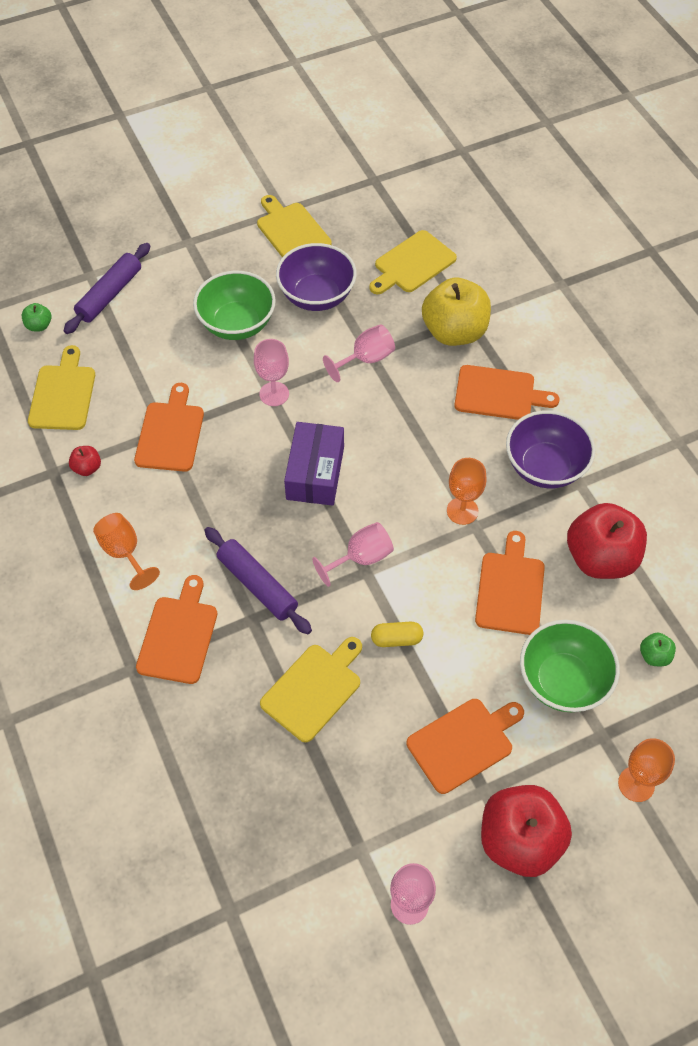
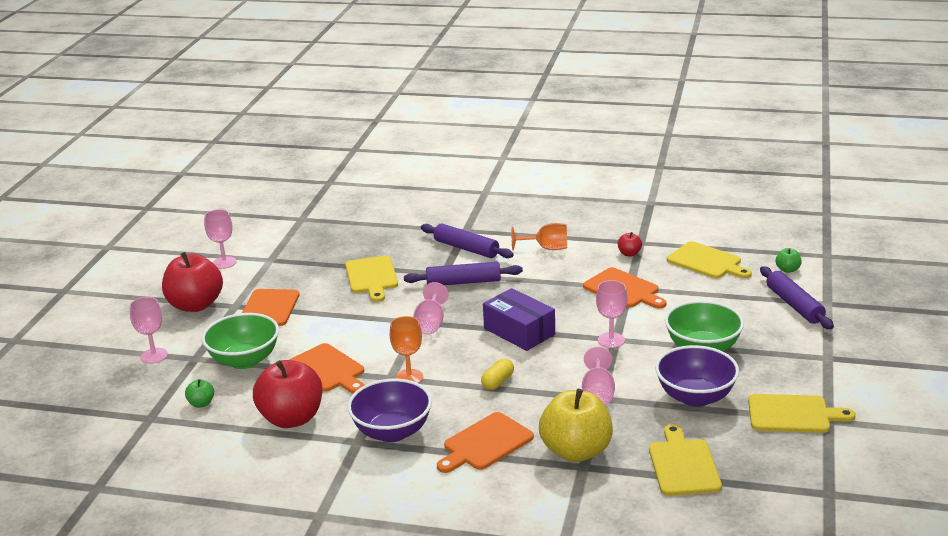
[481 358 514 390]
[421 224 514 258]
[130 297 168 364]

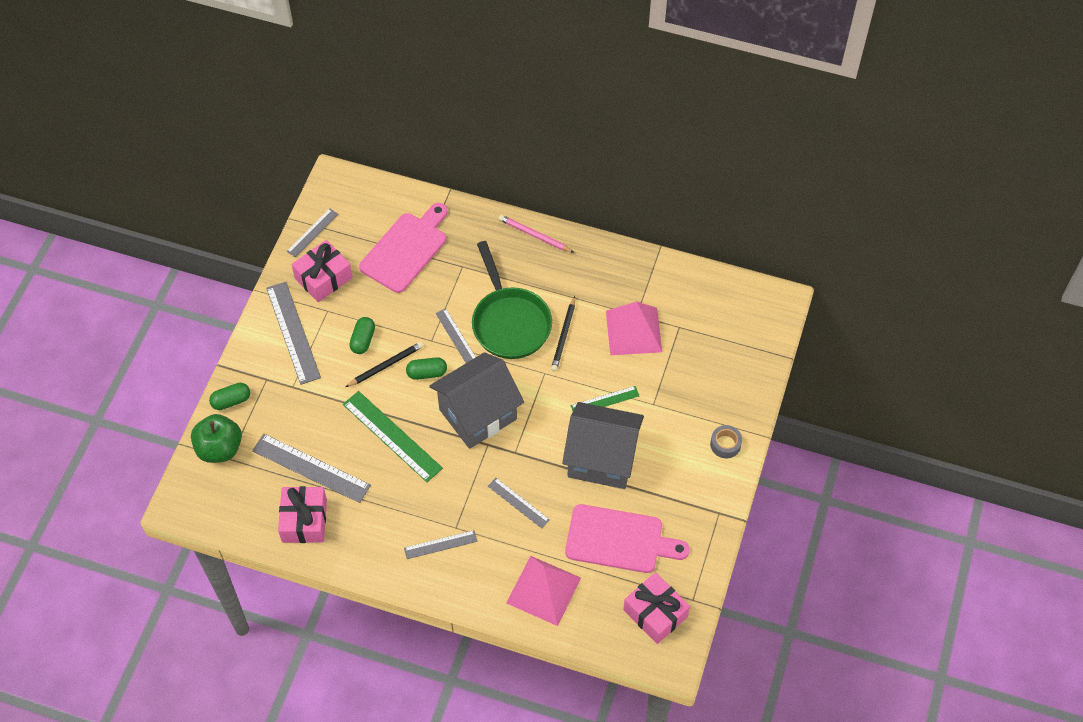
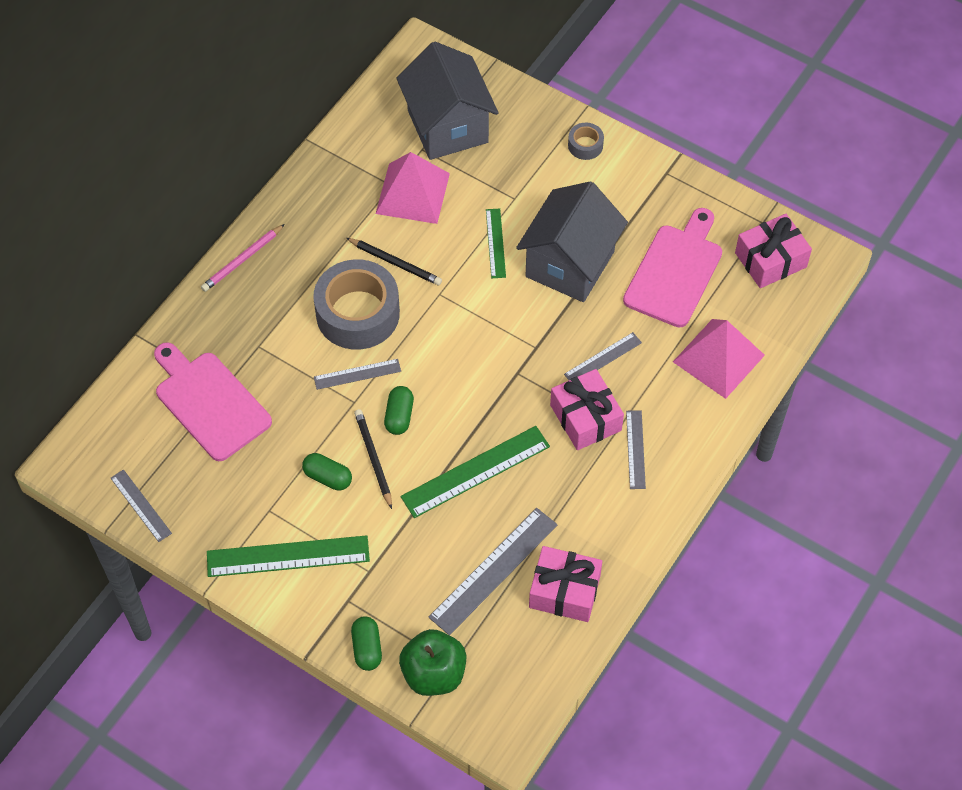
[550 369 624 450]
[396 42 498 160]
[313 259 400 350]
[207 535 370 577]

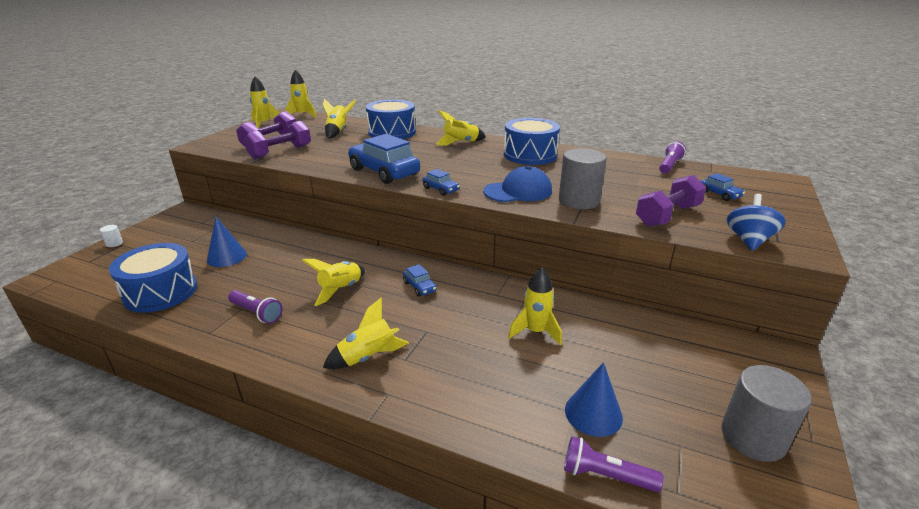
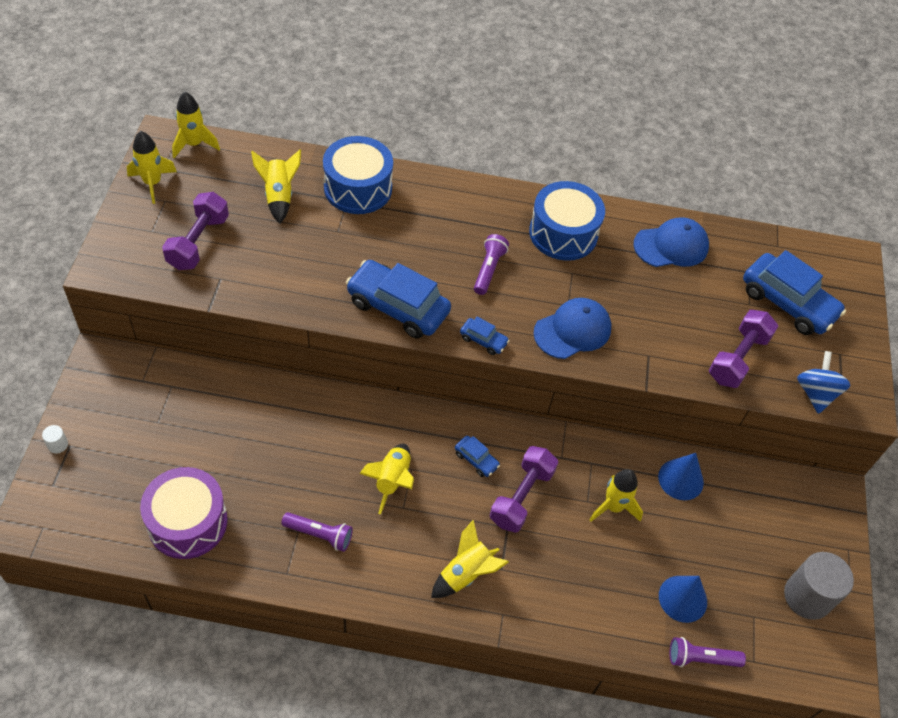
[436 110 486 146] (first image)
[559 148 607 209] (first image)
[633 217 709 267]
[658 453 704 500]
[490 446 558 533]
[474 234 509 295]
[140 467 228 559]
[743 250 846 335]

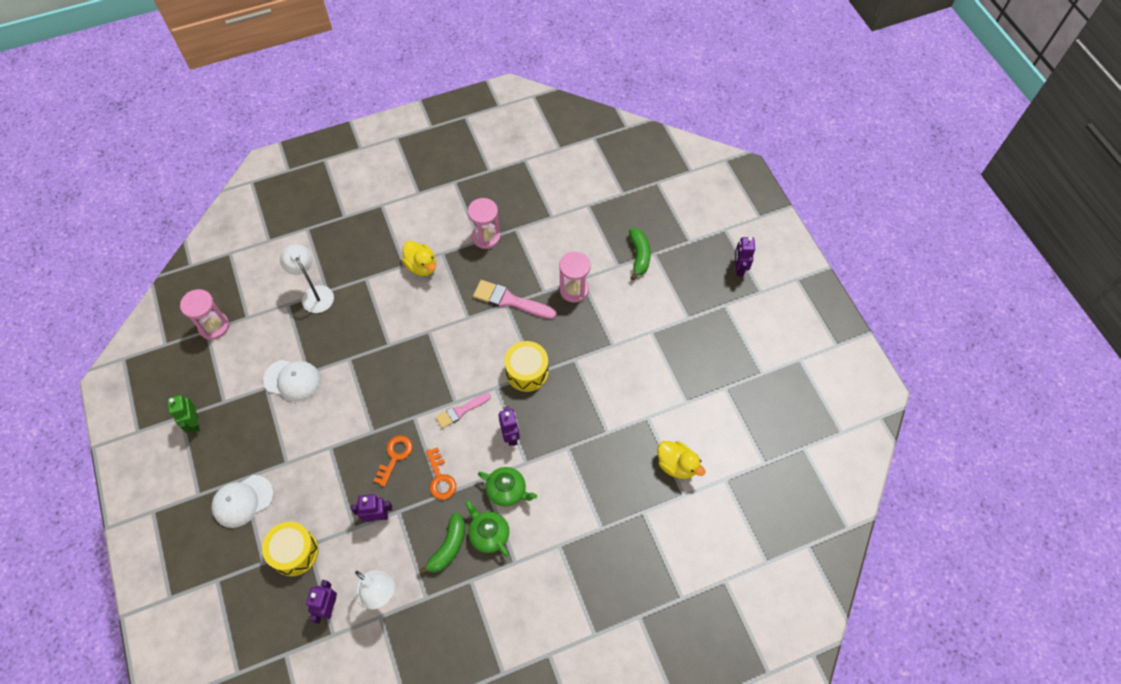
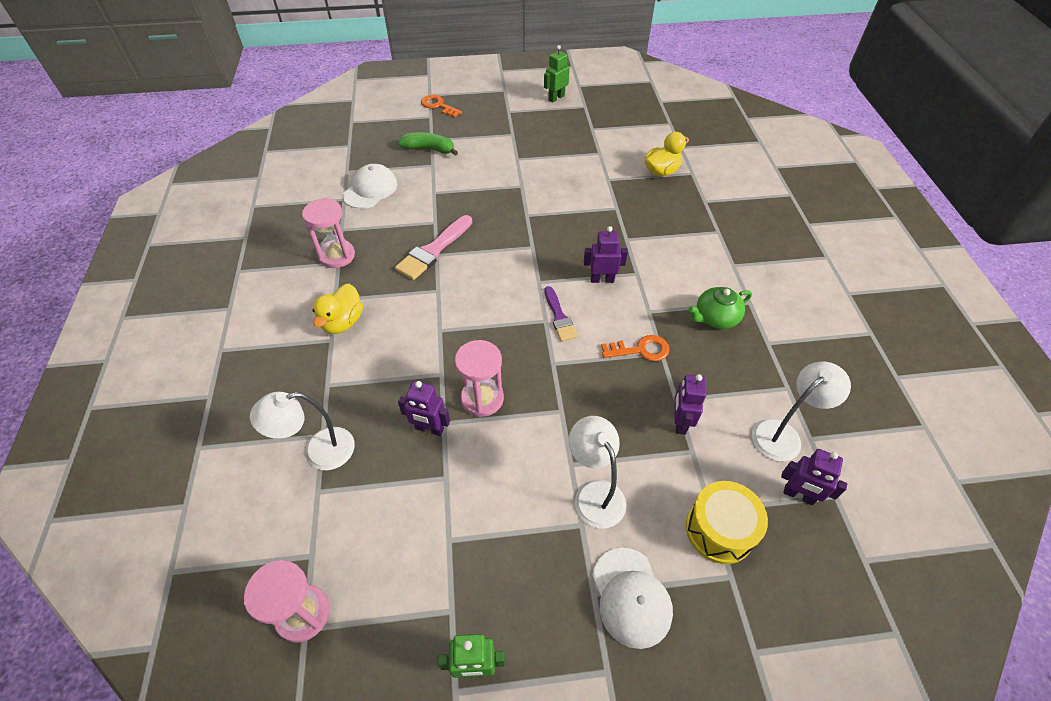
[419 512 465 575] (first image)
[478 467 537 507] (first image)
[504 341 549 392] (first image)
[544 45 570 103]
[569 416 626 529]
[343 164 397 209]
[421 95 462 118]
[455 340 504 417]
[398 381 450 436]
[544 286 577 341]
[312 284 363 334]

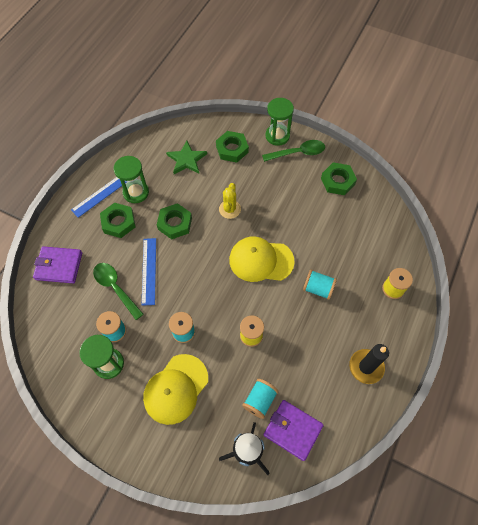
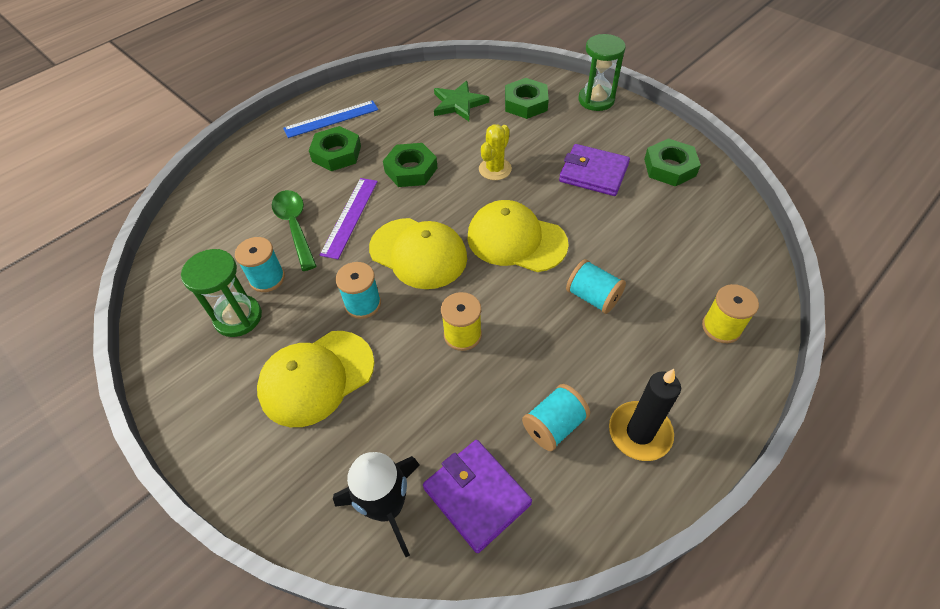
[114 156 149 203] (first image)
[262 140 325 162] (first image)
[369 218 467 289]
[559 144 630 196]
[522 384 590 451]
[320 178 378 259]

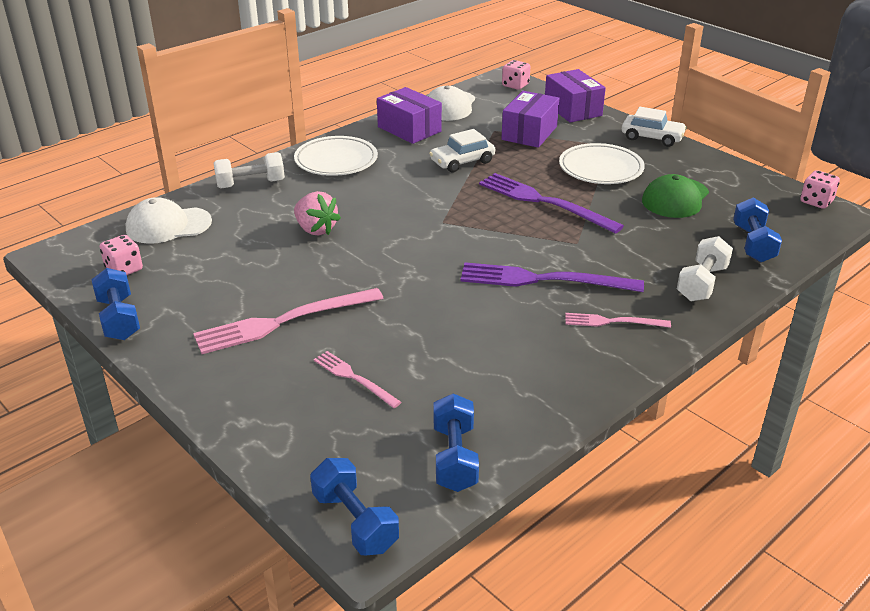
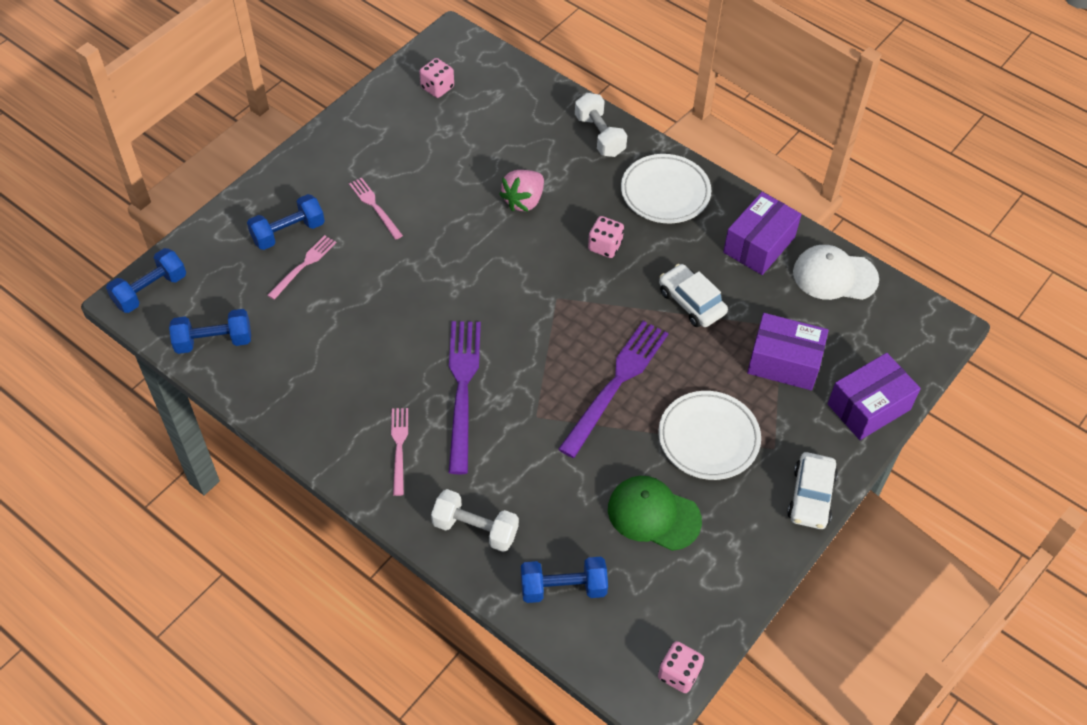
[126 197 212 244] (first image)
[247 194 325 250]
[588 216 624 258]
[349 178 403 240]

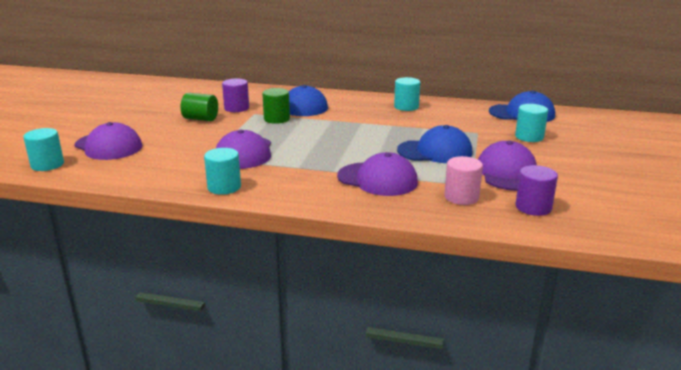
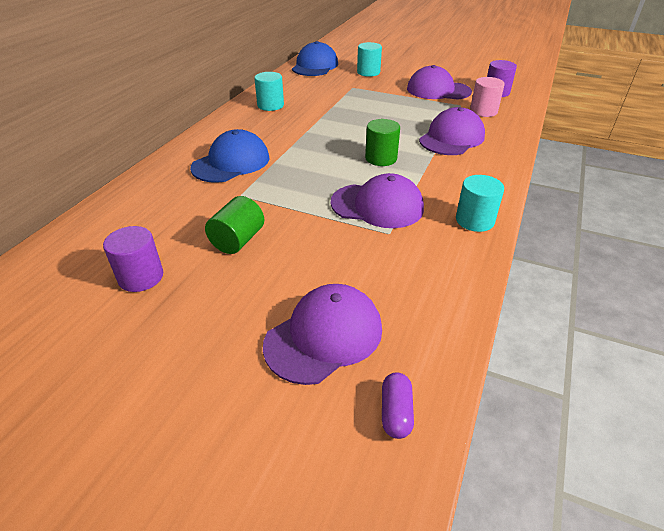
[397 125 473 163] (first image)
[103 226 163 292]
[365 119 400 166]
[382 372 414 439]

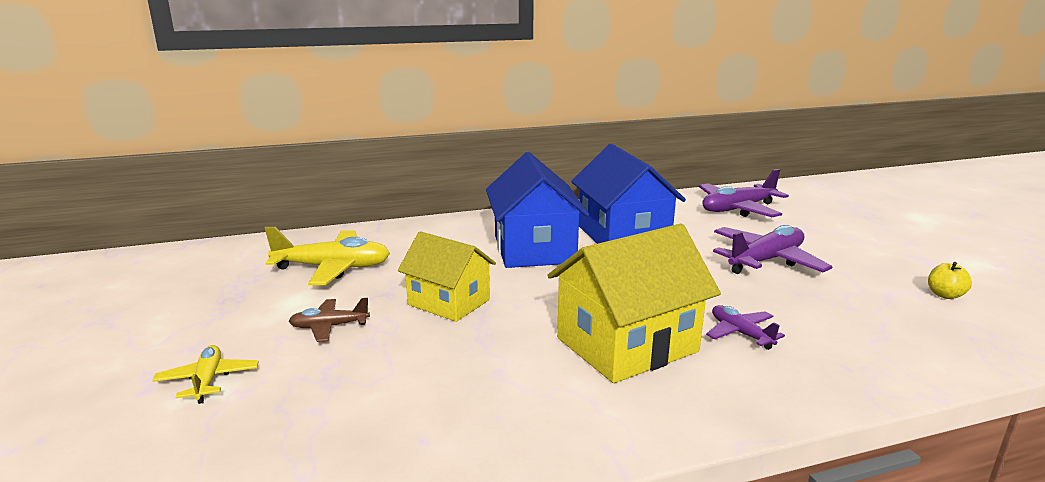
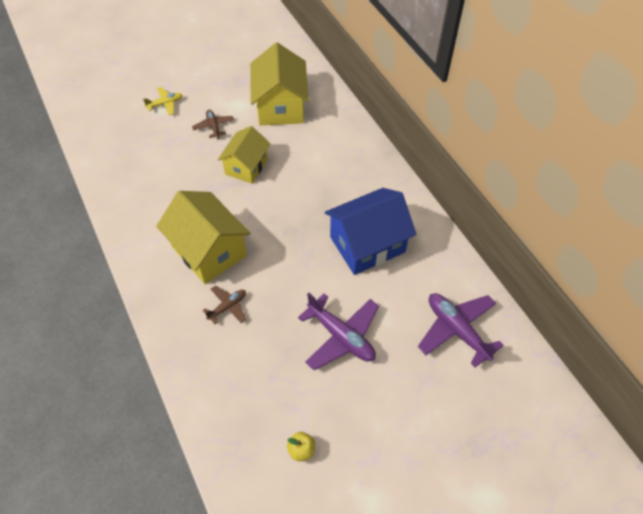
[486 152 589 268] (first image)
[250 43 309 125]
[203 285 246 324]

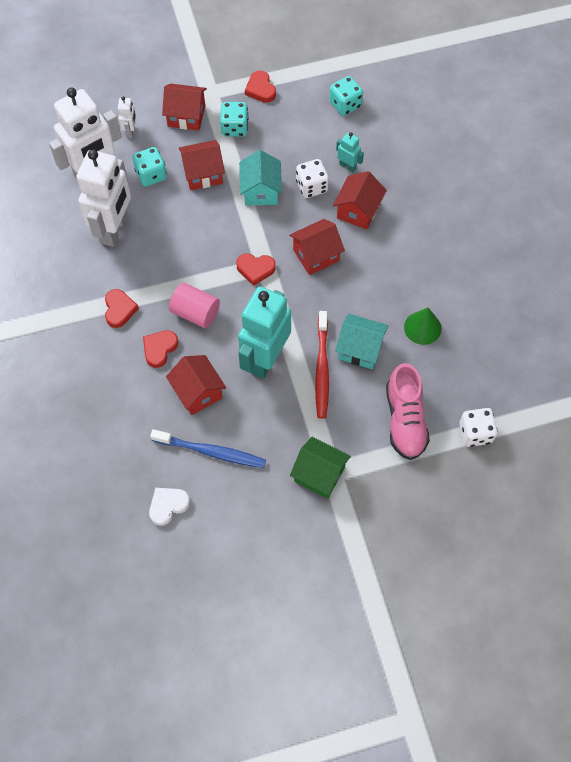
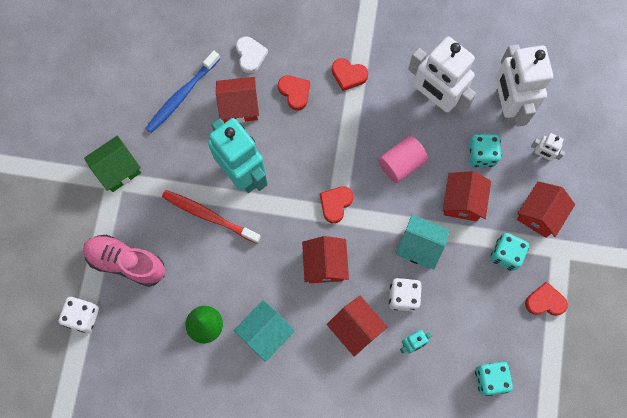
[236 37 268 73]
[378 136 428 183]
[234 300 295 362]

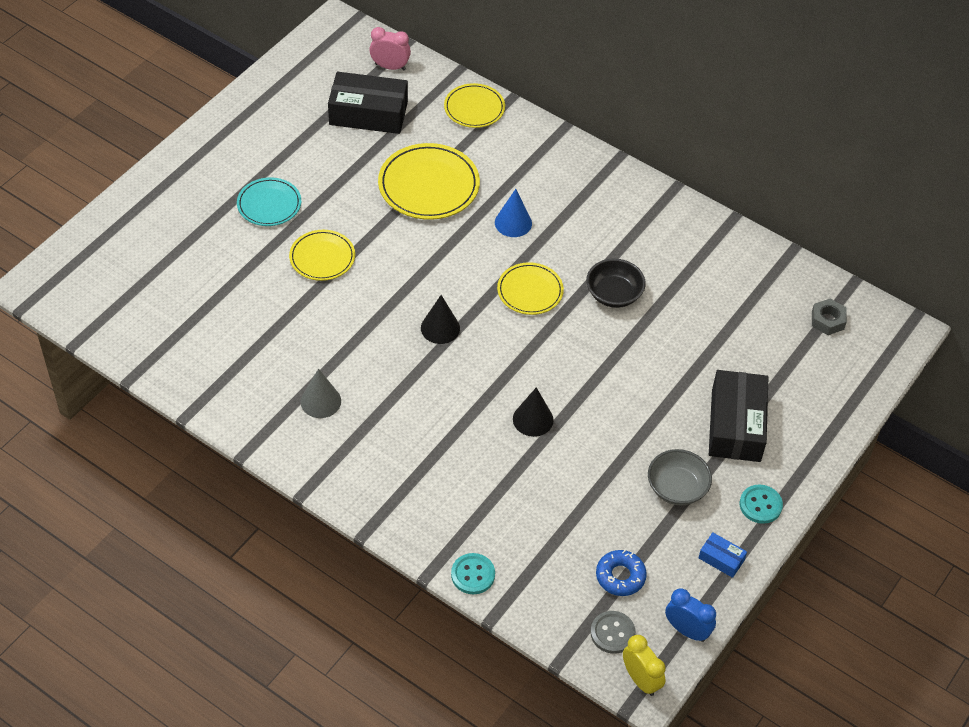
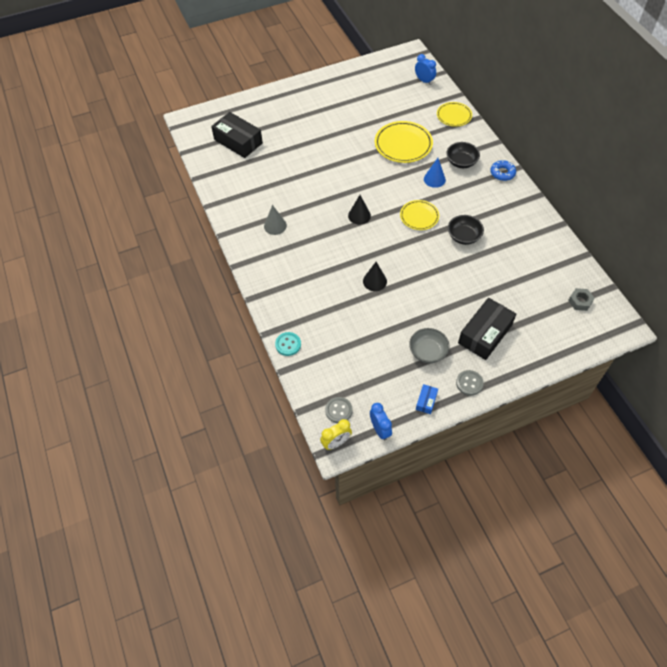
[237 177 301 226] (first image)
[289 230 355 281] (first image)
[446 142 480 168]
[211 112 263 158]
[490 160 516 181]
[415 54 436 85]
[456 370 484 396]
[320 419 352 450]
[416 384 438 414]

